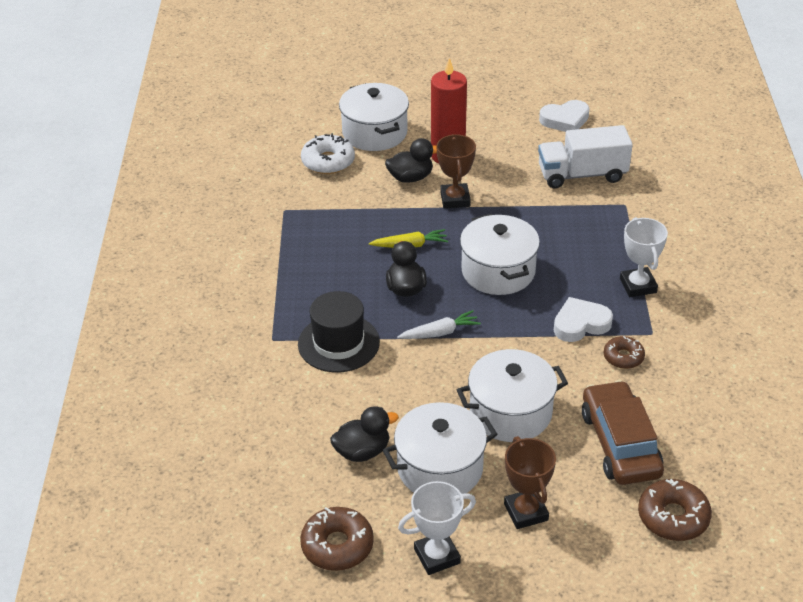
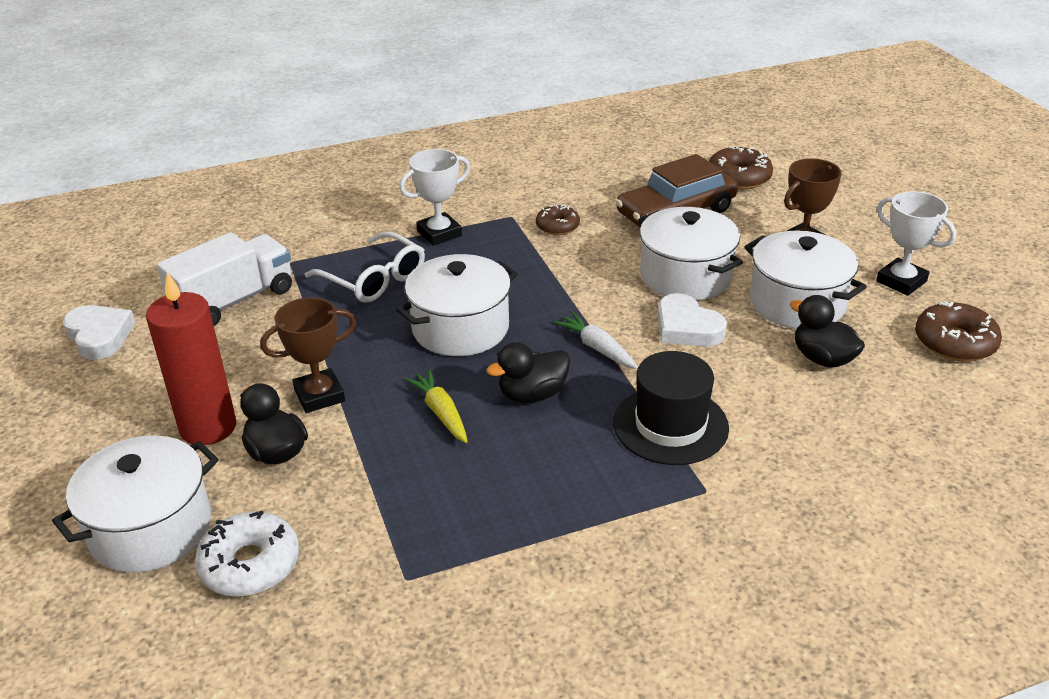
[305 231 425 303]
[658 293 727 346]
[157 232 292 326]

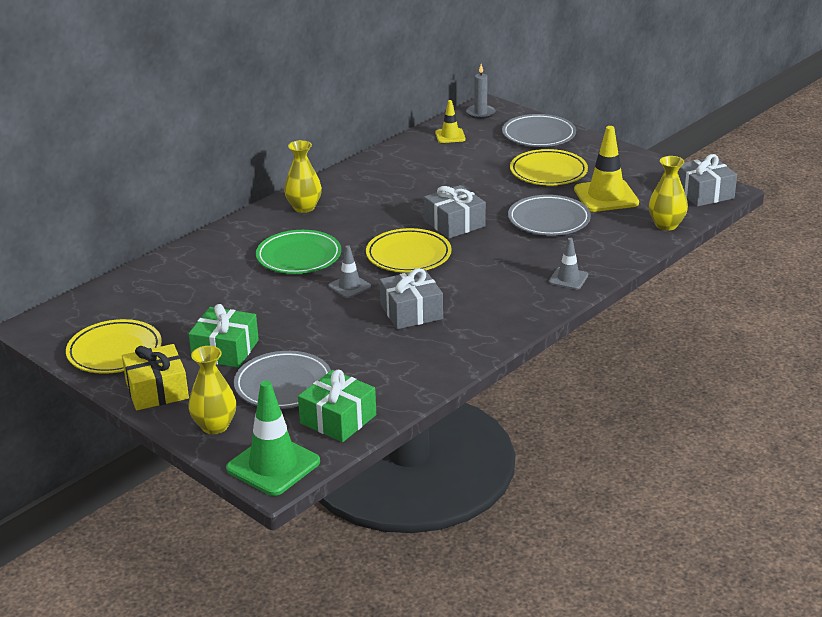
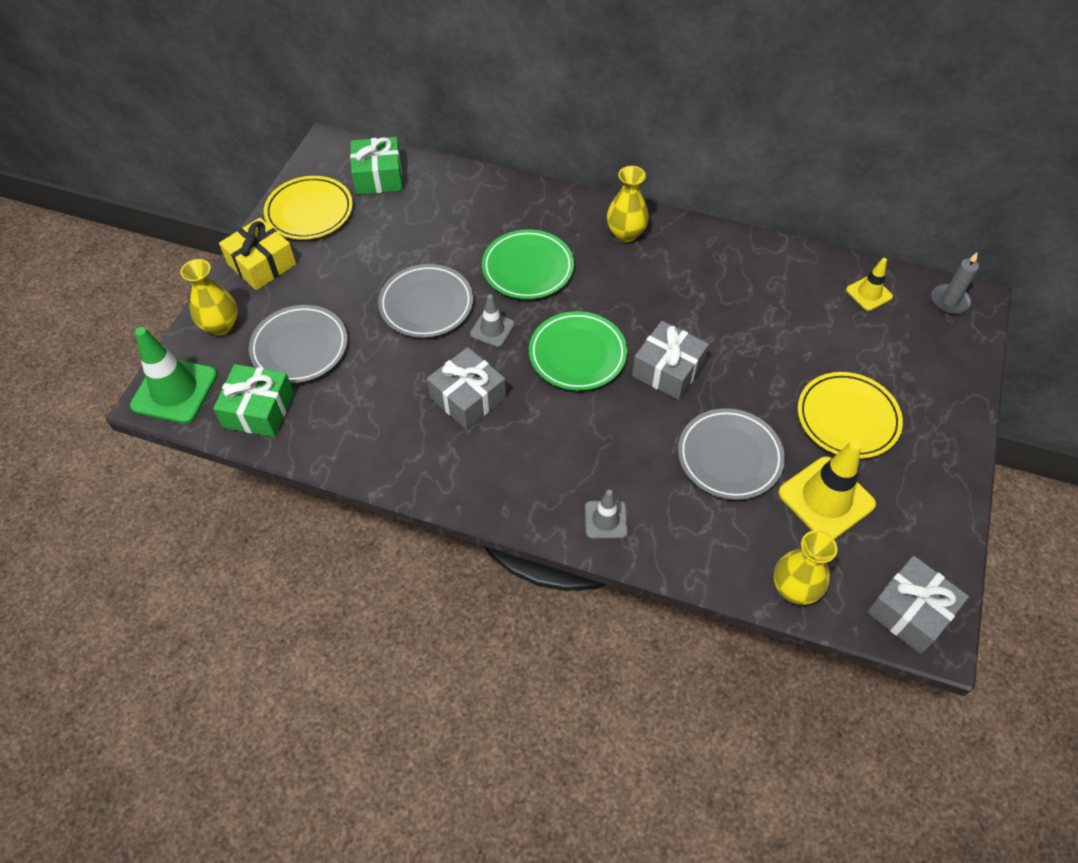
[350 137 403 195]
[378 264 473 338]
[529 311 627 391]

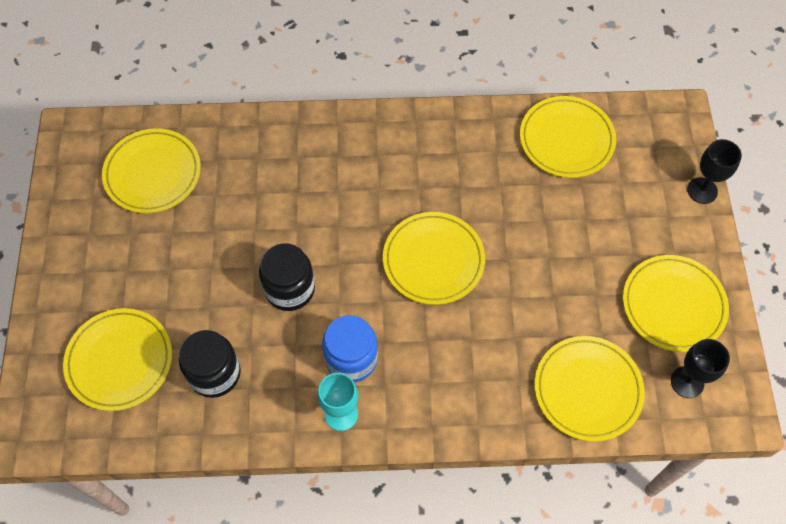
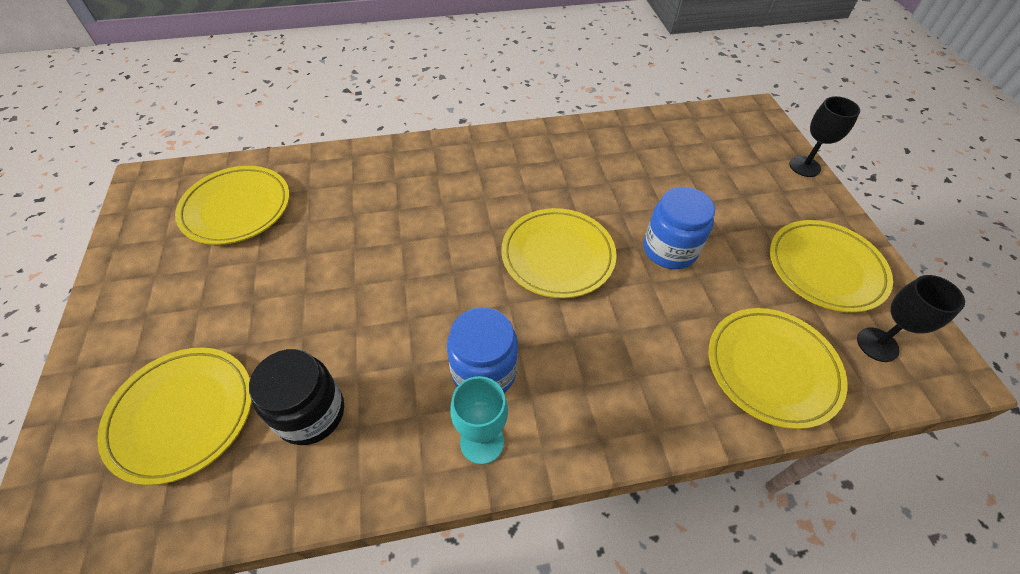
[259 243 315 311] (first image)
[520 96 616 178] (first image)
[644 187 715 269]

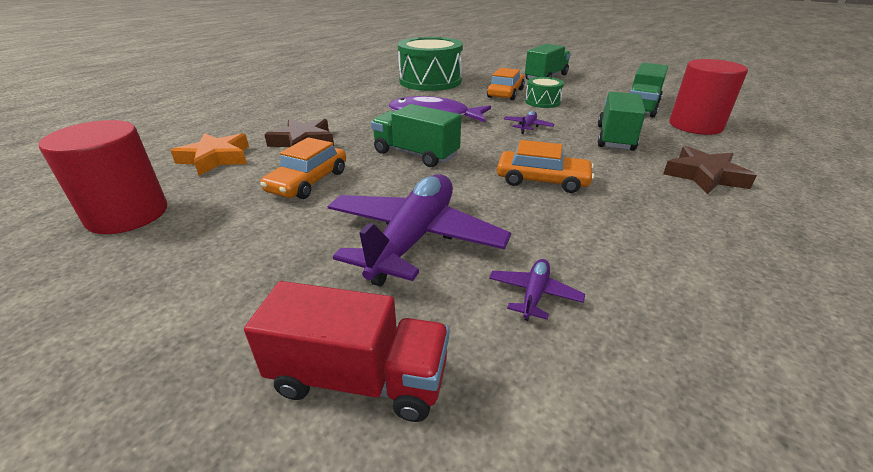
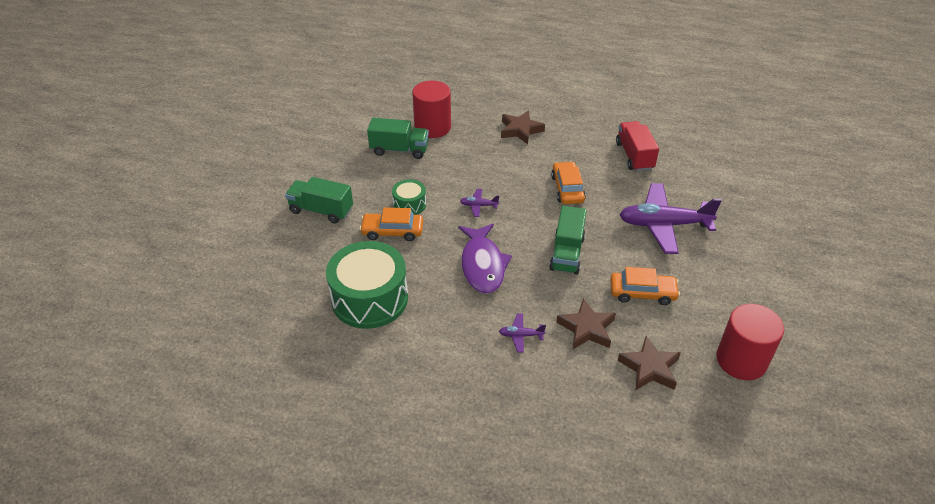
[598 92 646 151] (first image)
[616 121 659 171]
[499 313 546 353]
[618 336 681 391]

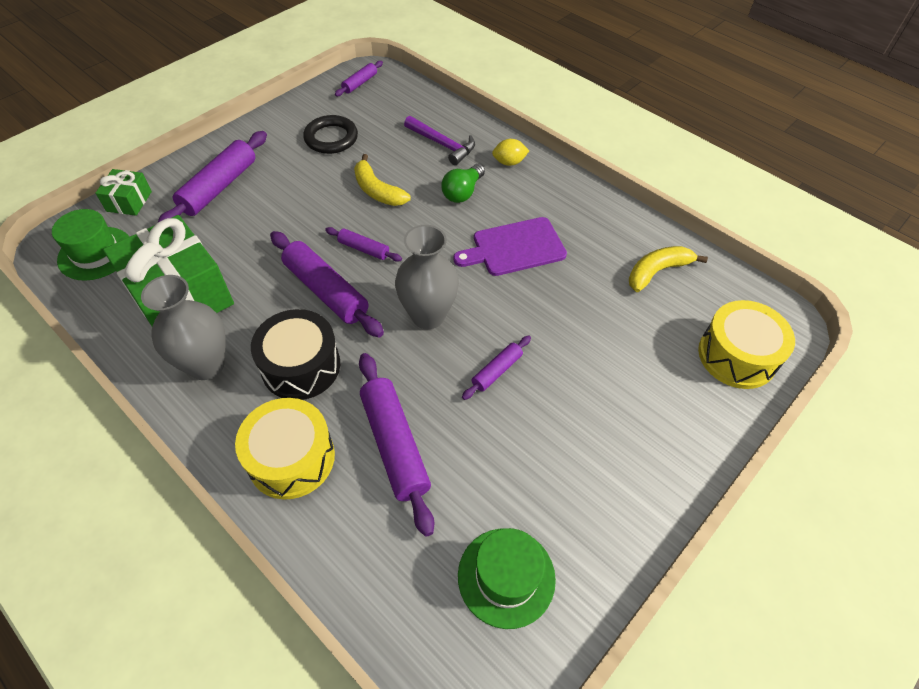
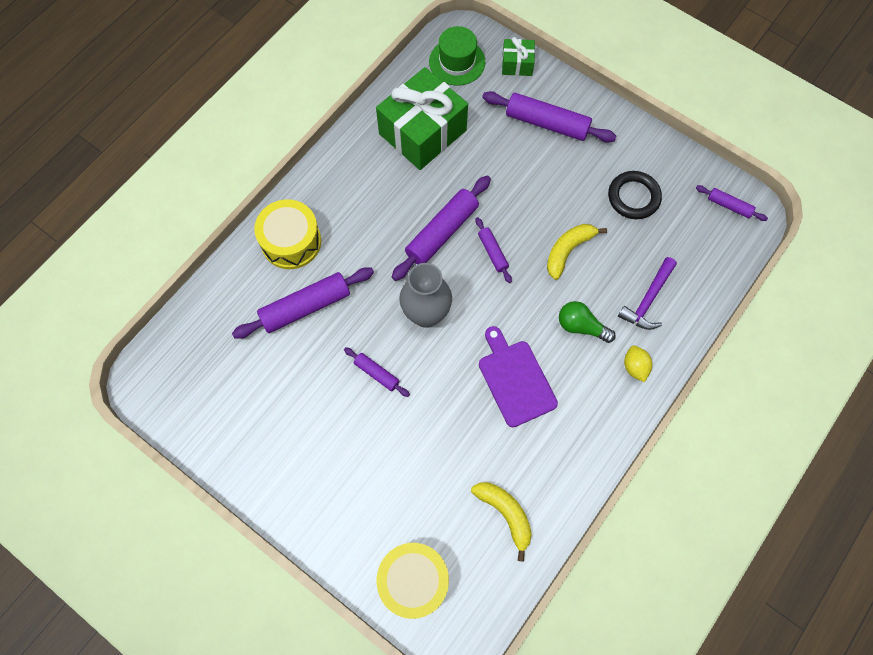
[141 275 226 380] (first image)
[251 309 340 400] (first image)
[458 528 556 629] (first image)
[476 217 512 283]

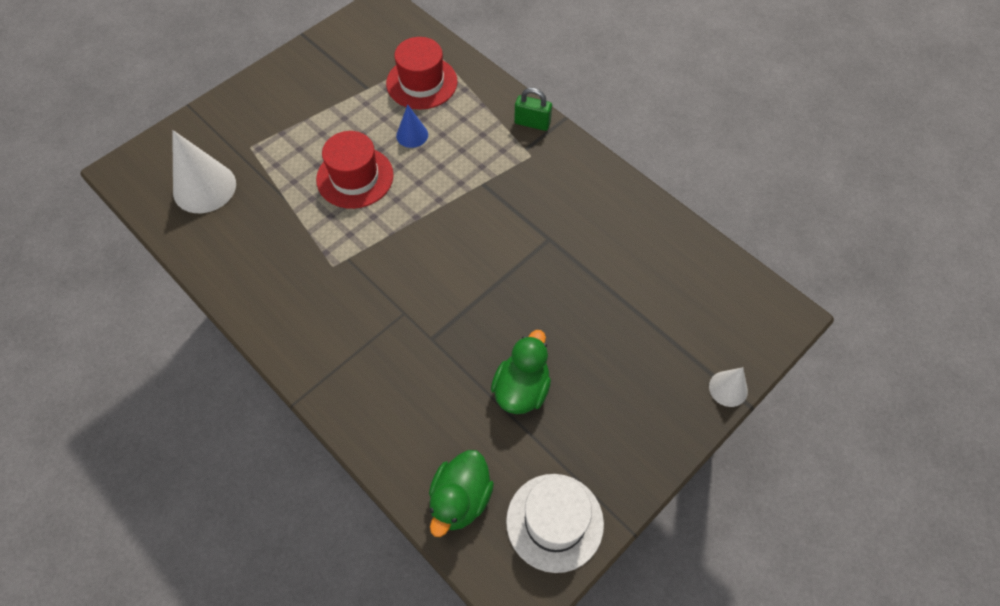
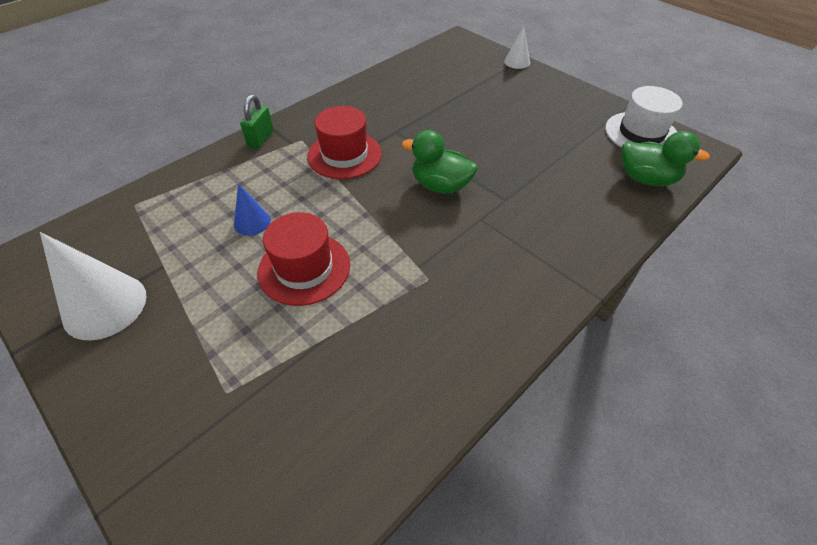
[40 232 147 340]
[307 106 382 179]
[402 130 478 194]

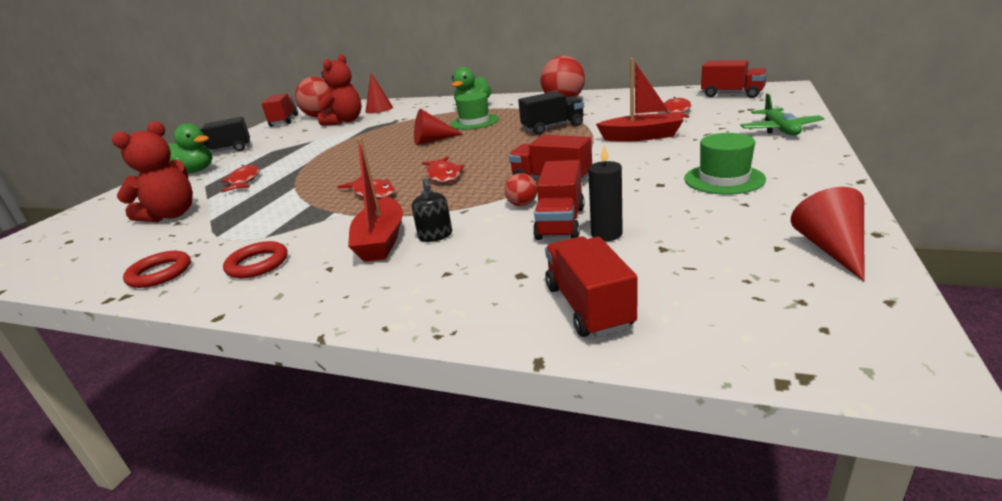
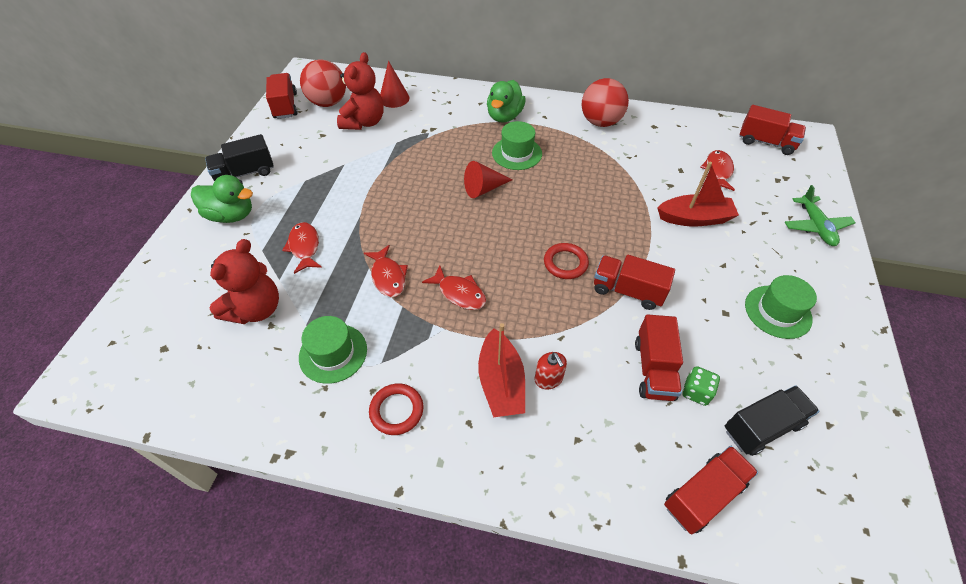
[504 173 537 206] (first image)
[791 187 864 281] (first image)
[299 316 367 384]
[544 243 589 279]
[364 245 408 297]
[725 385 819 456]
[682 366 720 406]
[534 352 567 389]
[664 446 758 534]

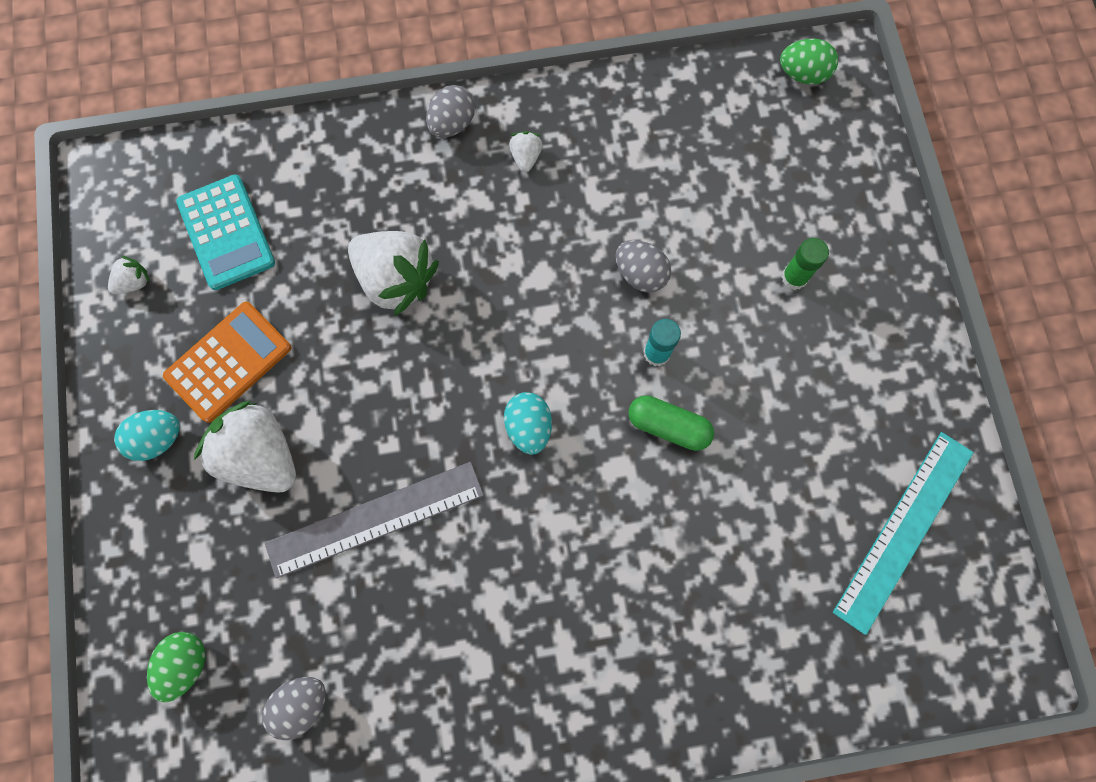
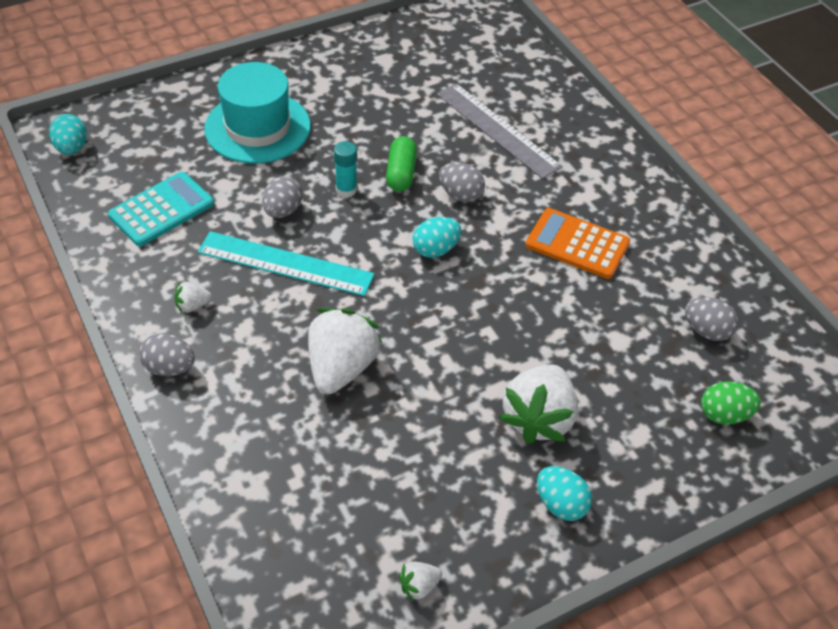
[439 163 485 202]
[525 208 630 279]
[108 172 214 246]
[437 83 563 179]
[198 231 374 296]
[204 62 311 164]
[49 114 87 155]
[399 562 442 602]

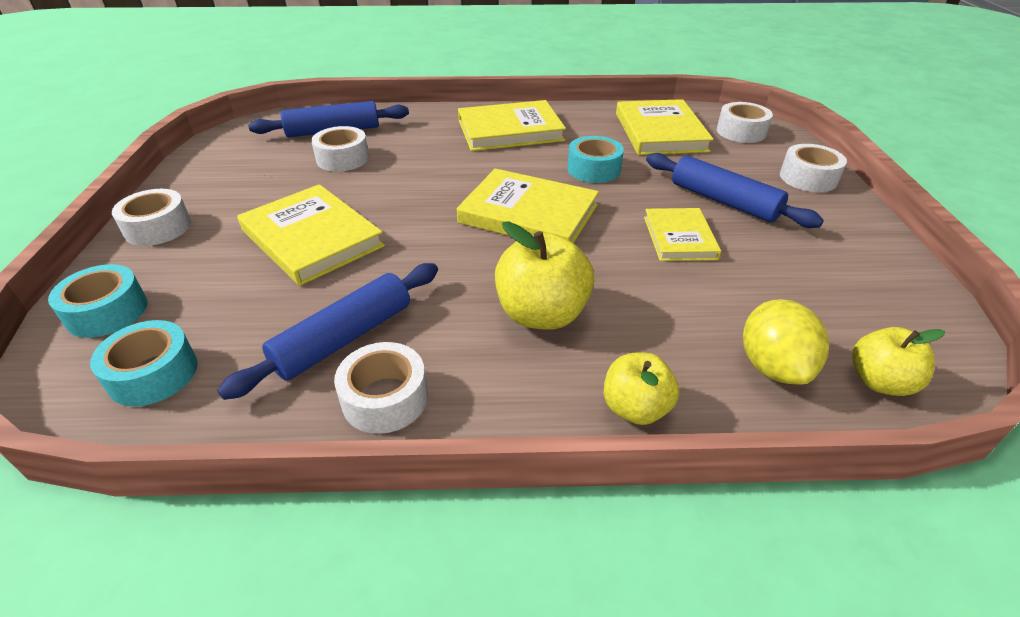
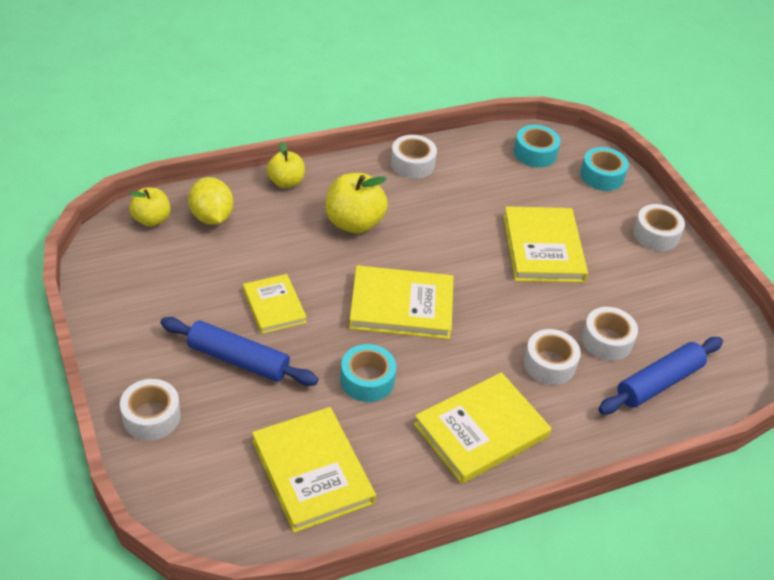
[217 263 438 400] (first image)
[524 329 581 385]
[503 206 588 282]

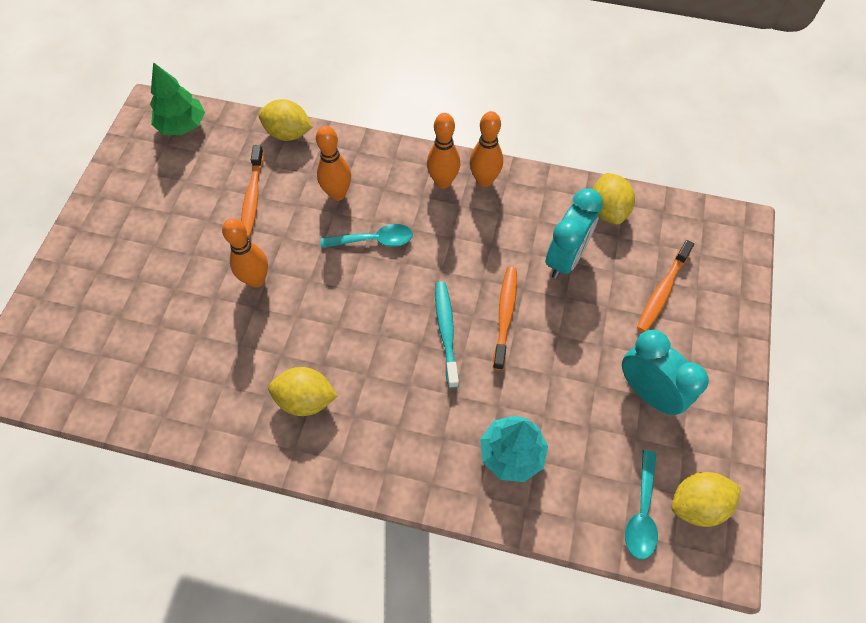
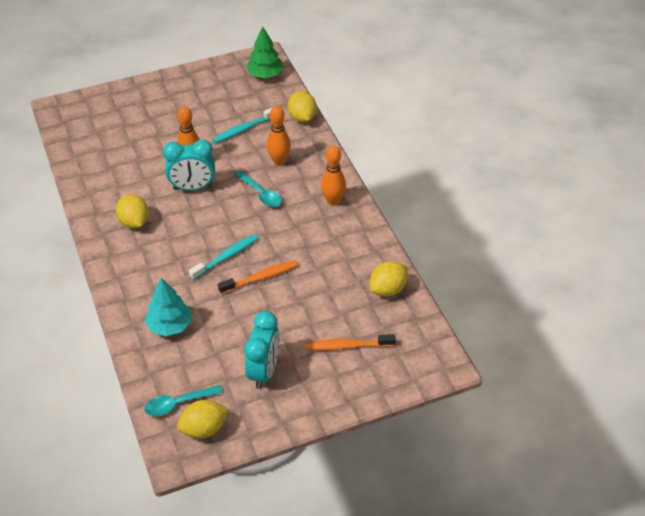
[470 111 503 187] (first image)
[163 140 215 191]
[213 107 273 143]
[177 400 229 439]

